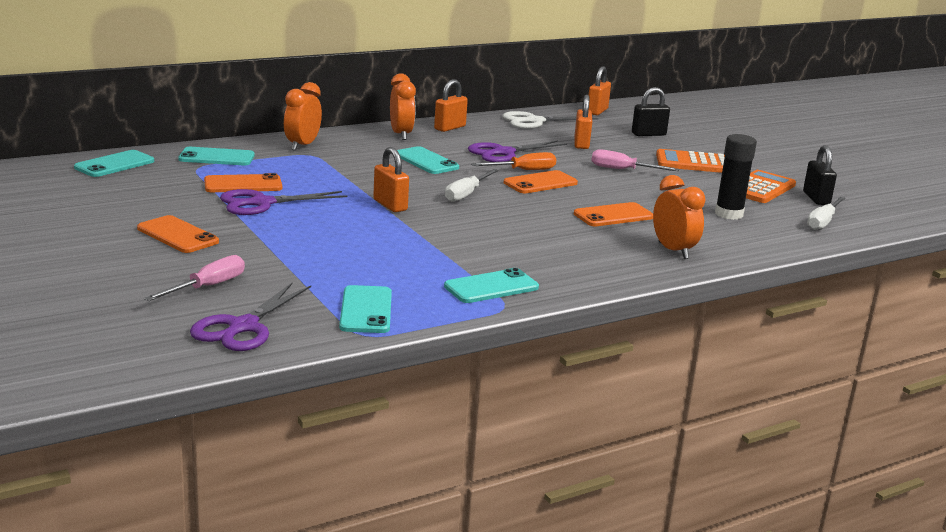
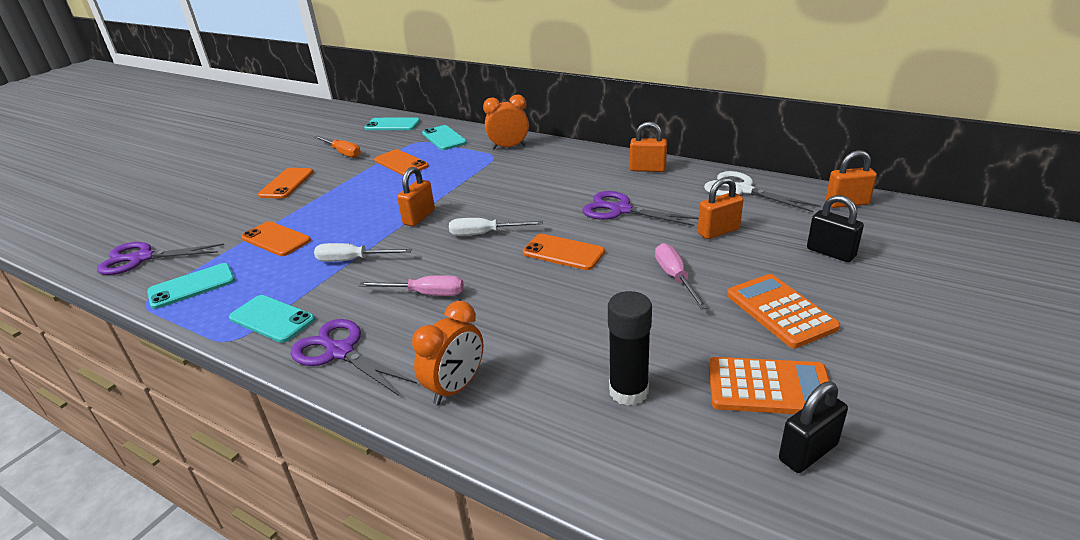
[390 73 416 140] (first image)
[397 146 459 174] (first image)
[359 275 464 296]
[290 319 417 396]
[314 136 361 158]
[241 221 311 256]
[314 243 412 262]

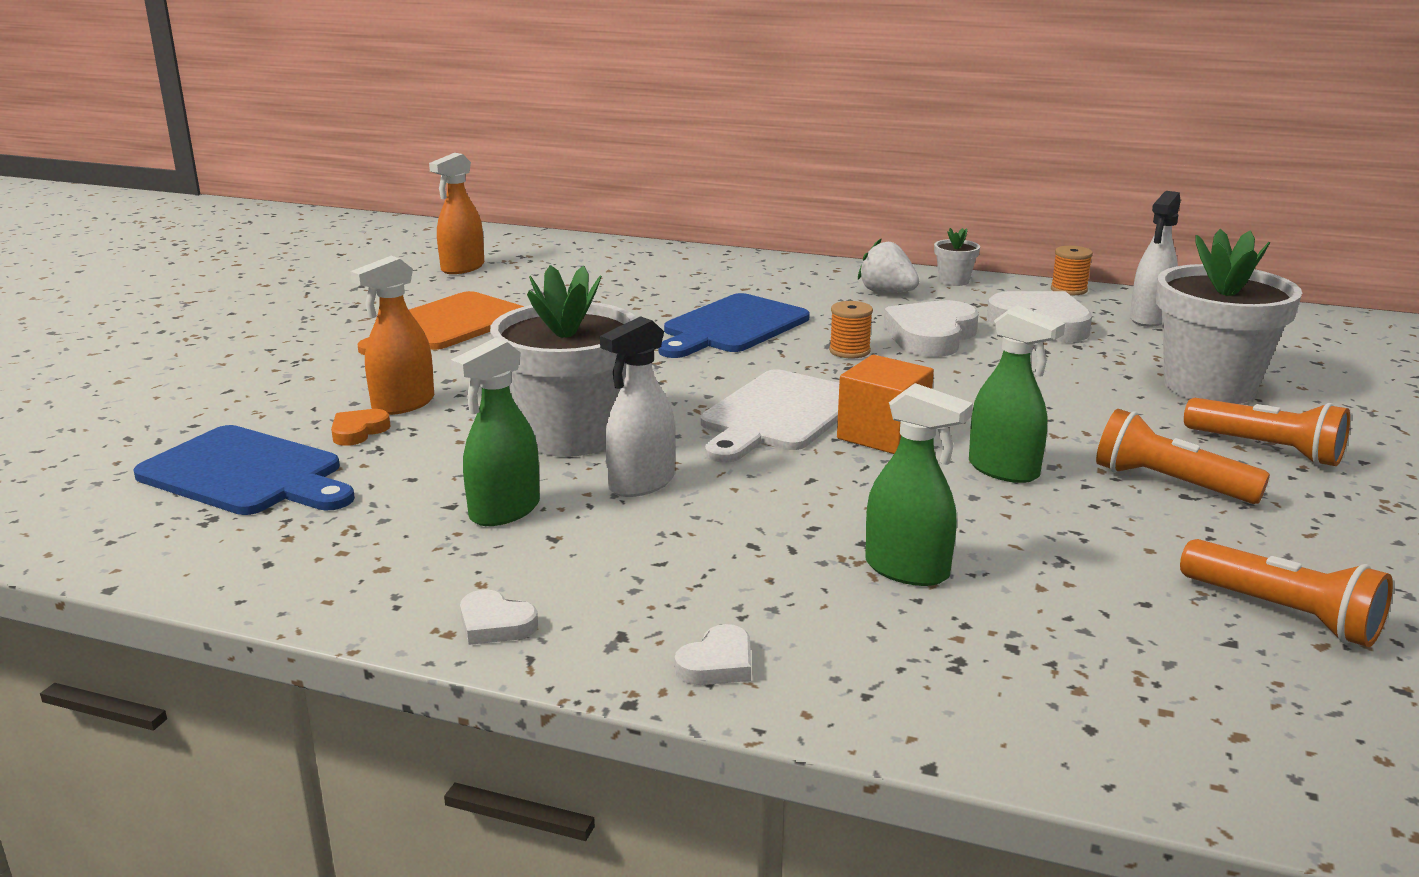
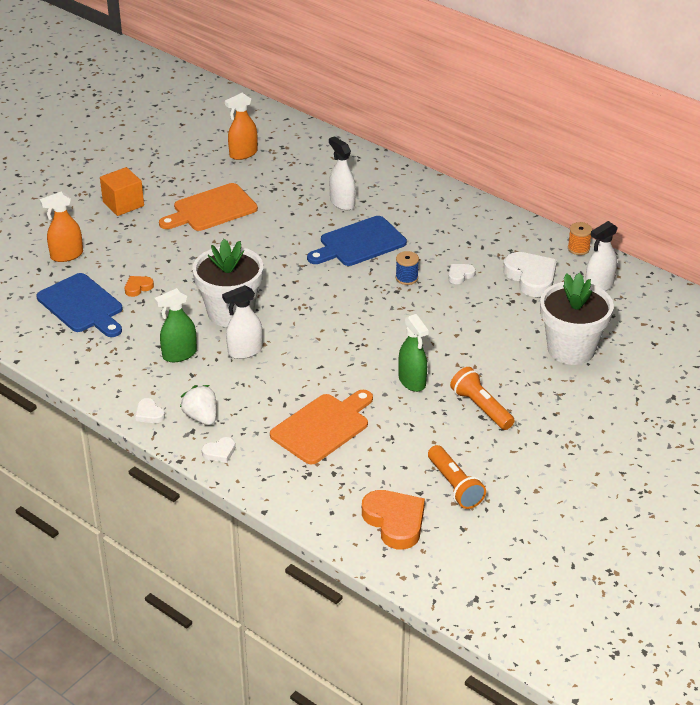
[701 369 839 463] (first image)
[934 228 980 286] (first image)
[1184 398 1350 466] (first image)
[329 136 356 210]
[362 490 425 549]
[40 191 83 262]
[100 167 144 216]
[180 385 217 425]
[270 390 373 465]
[396 251 419 285]
[449 264 476 284]

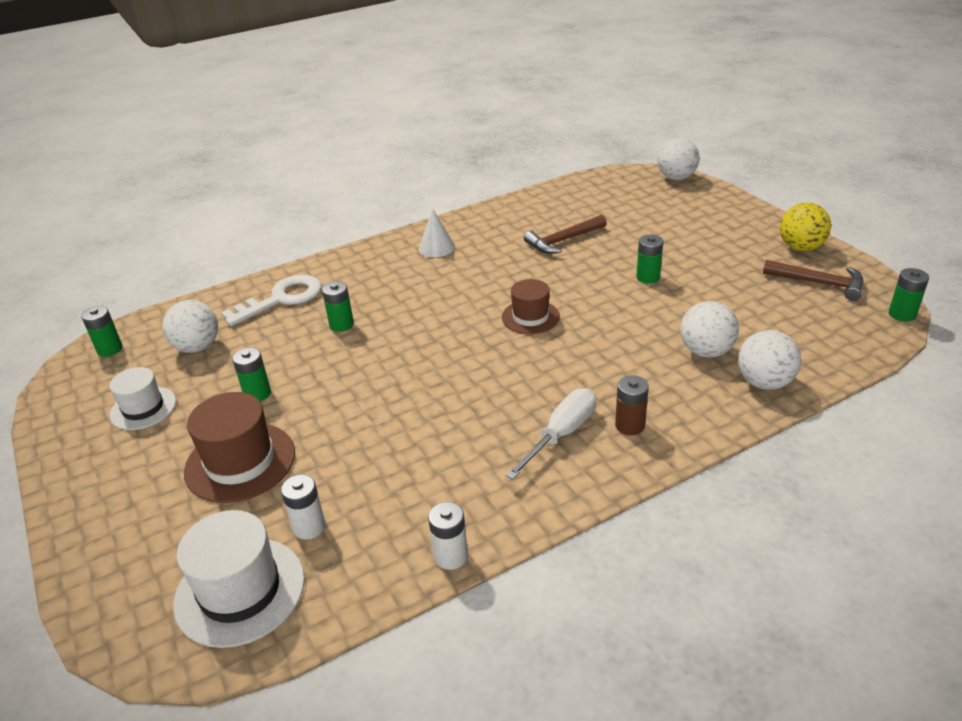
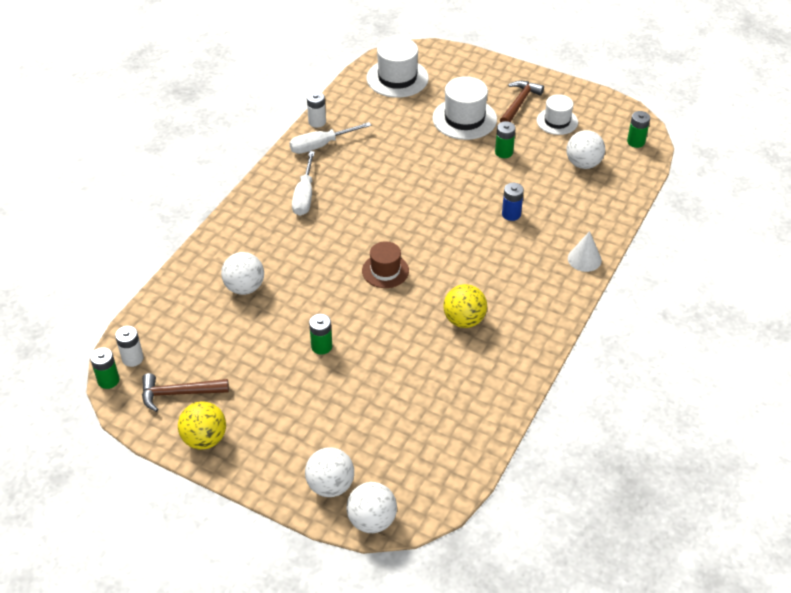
[221 275 322 326] (first image)
[615 375 649 435] (first image)
[289 122 371 154]
[443 284 487 328]
[115 326 144 367]
[568 231 602 272]
[500 81 544 123]
[305 447 354 497]
[432 76 497 140]
[502 183 524 221]

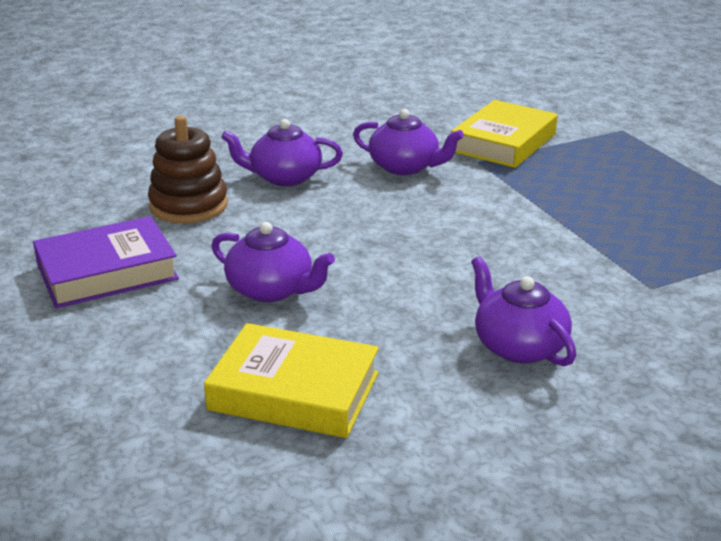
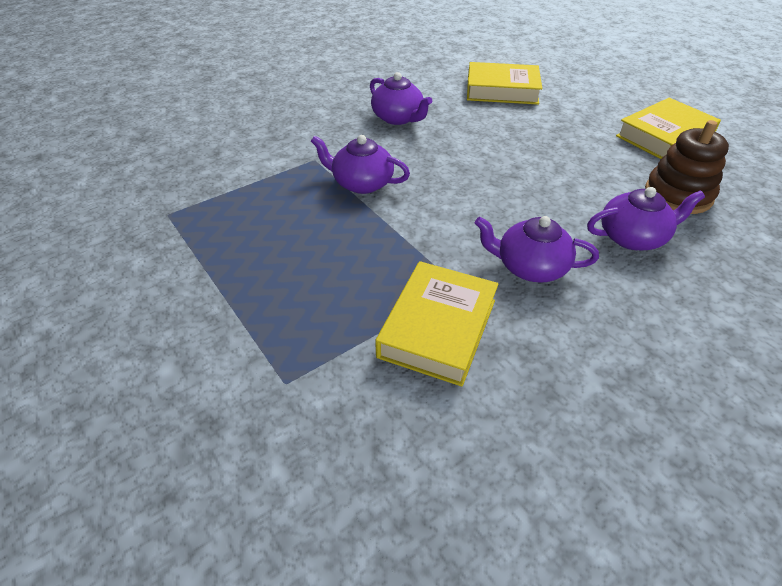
[311 135 410 194]
[616 98 721 159]

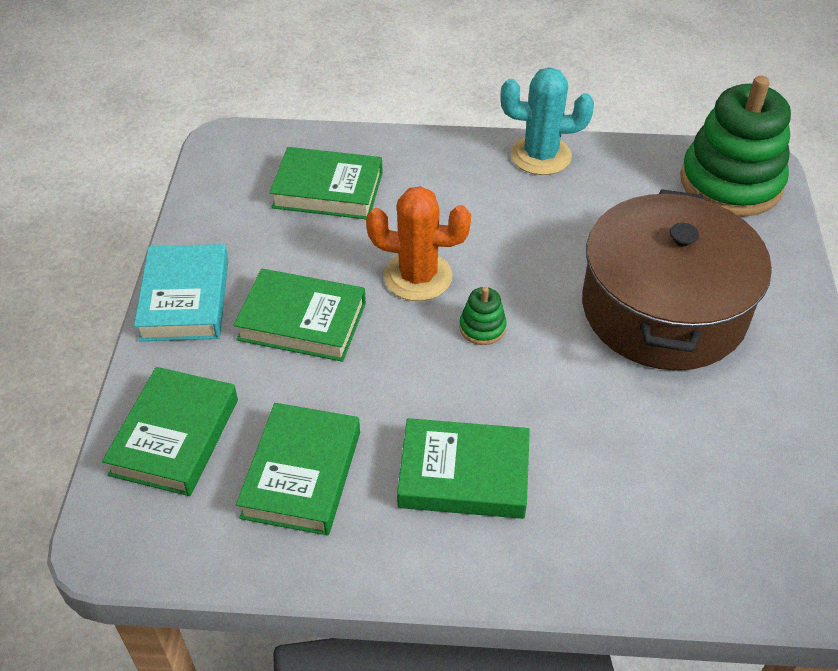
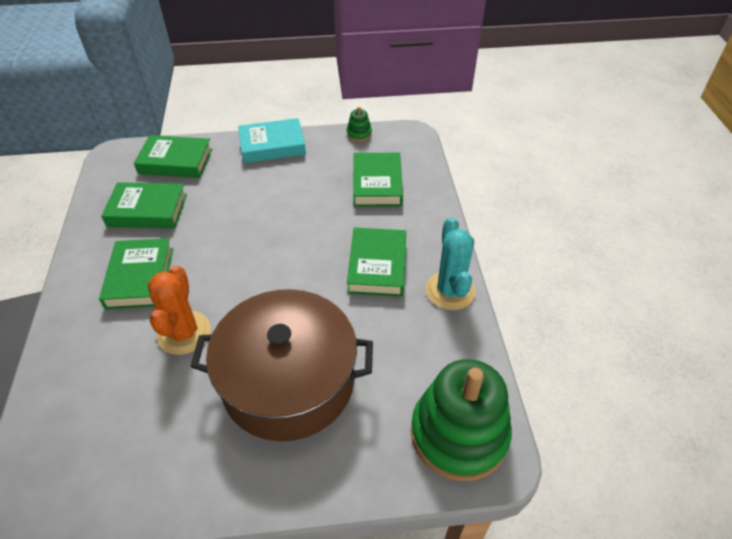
[347 227 406 297]
[148 265 211 355]
[347 107 372 142]

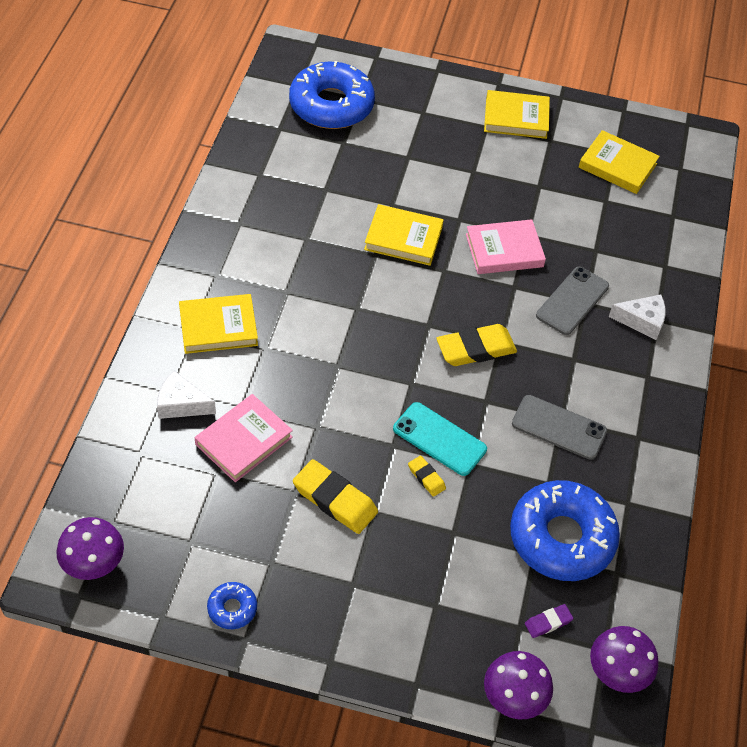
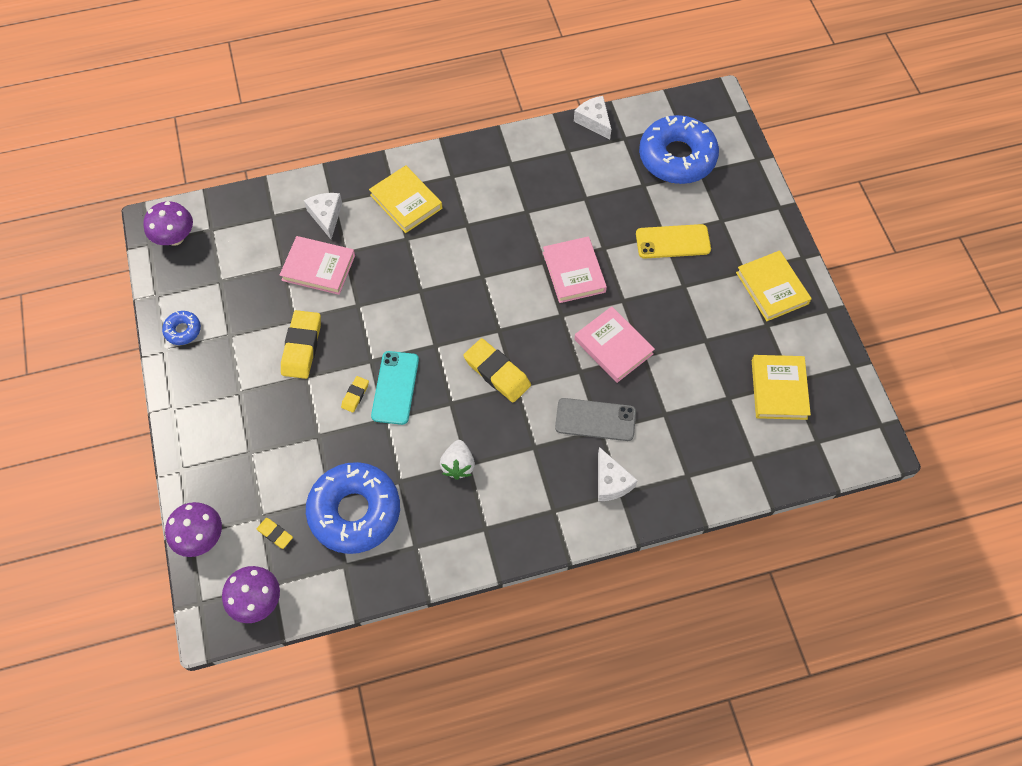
[574 96 611 140]
[636 224 711 259]
[440 440 475 480]
[543 236 607 303]
[257 518 293 549]

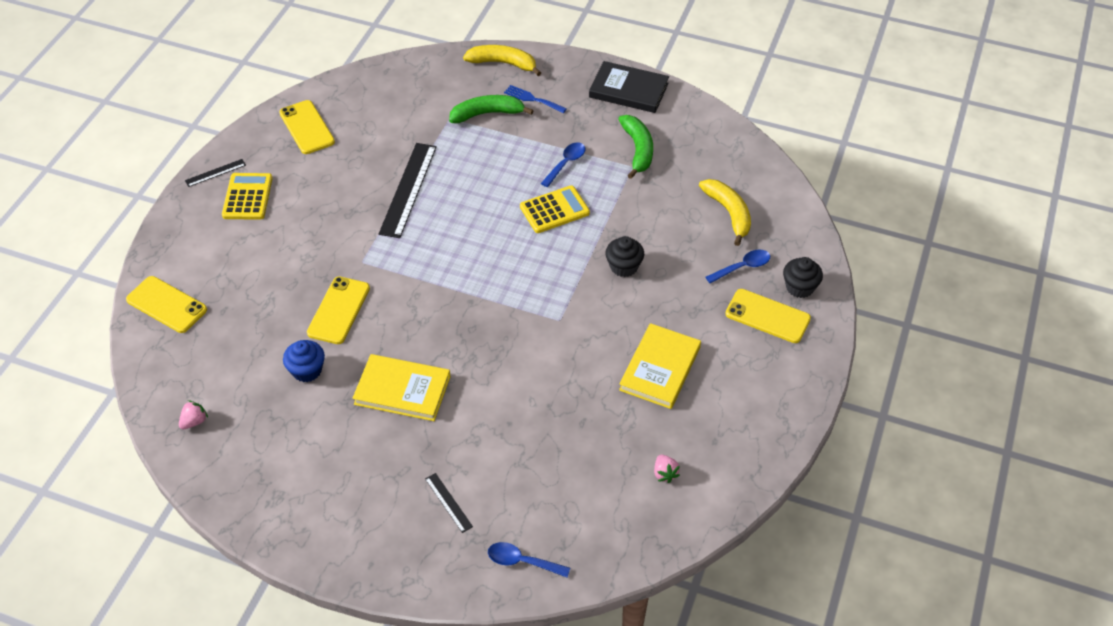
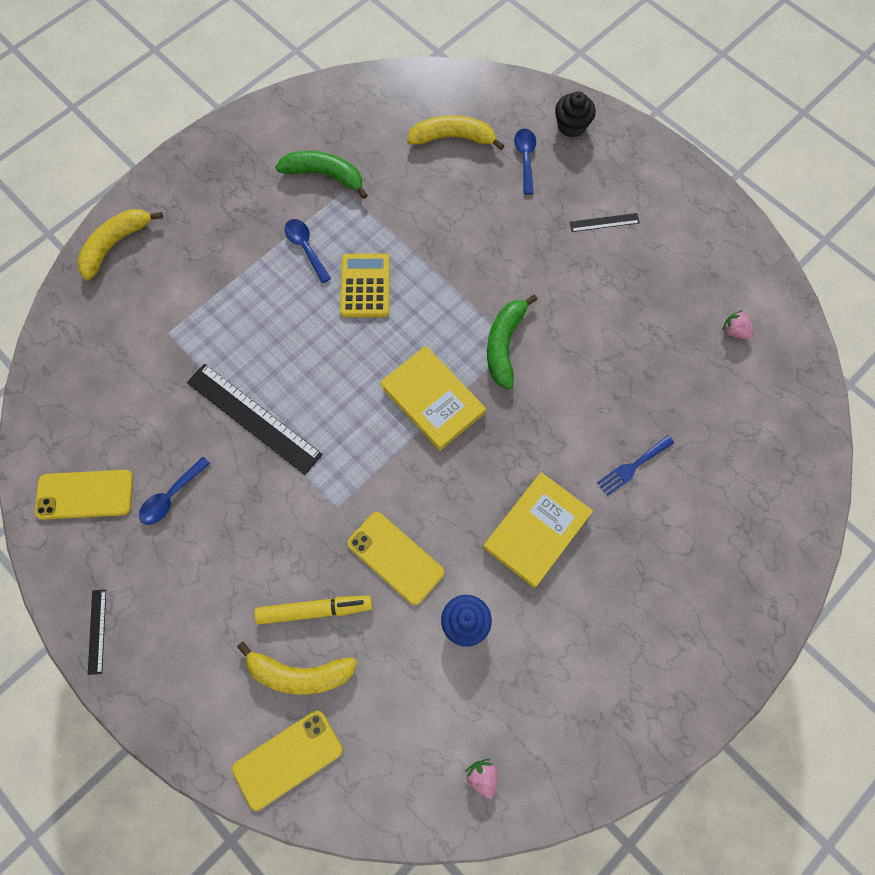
[222 173 273 220] (first image)
[589 61 669 113] (first image)
[605 236 644 277] (first image)
[725 289 811 343] (first image)
[237 642 357 694]
[255 595 373 625]
[570 213 640 232]
[487 294 538 389]
[139 457 210 525]
[597 435 674 496]
[380 346 486 451]
[722 310 753 340]

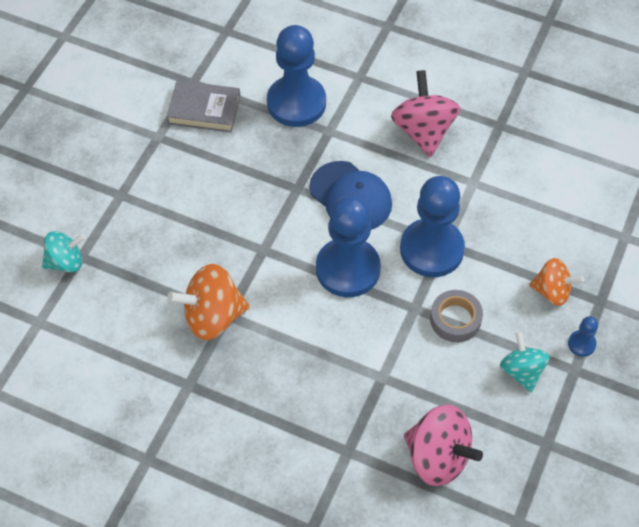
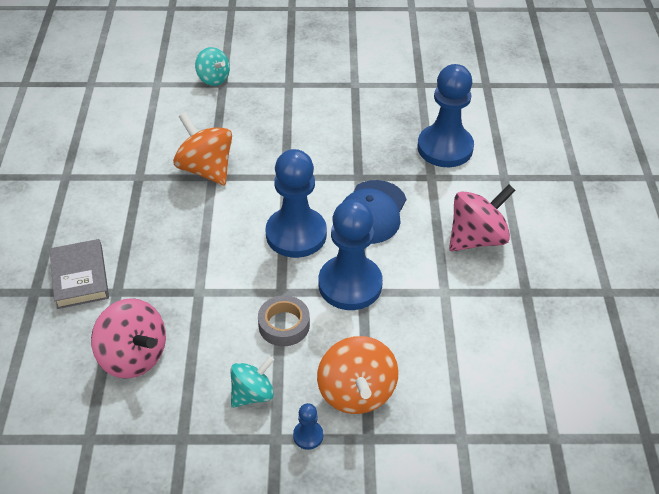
[49 239 109 309]
[91 298 166 379]
[317 336 399 414]

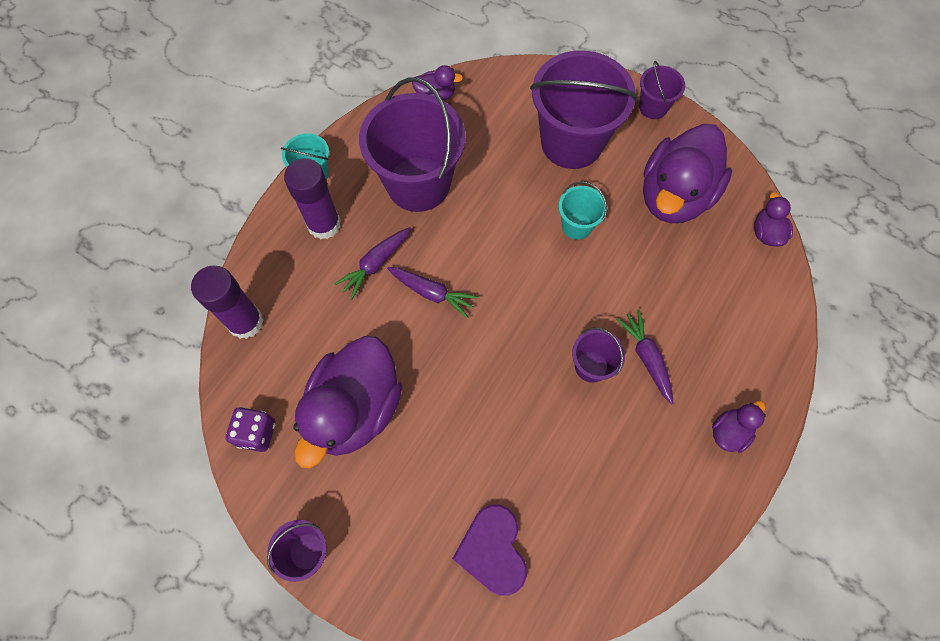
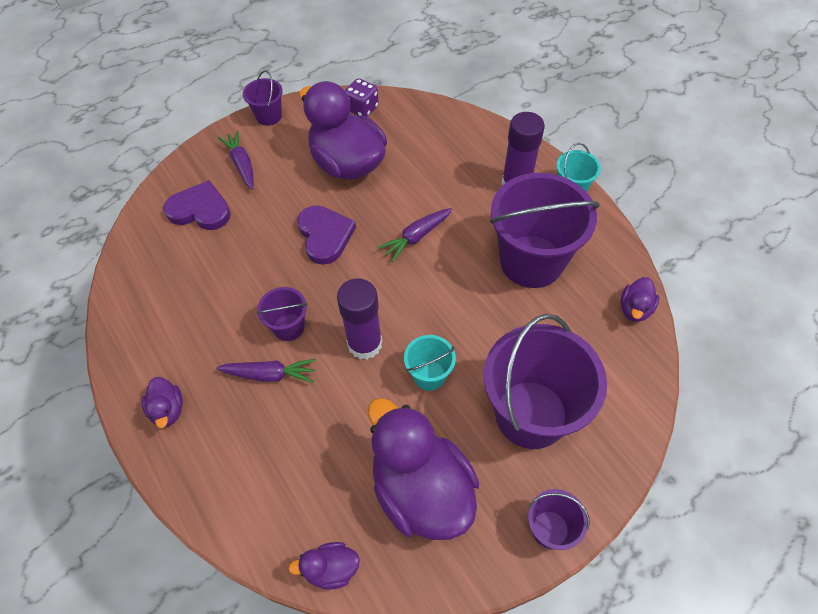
[297 205 356 265]
[337 278 382 360]
[218 131 254 190]
[288 542 360 590]

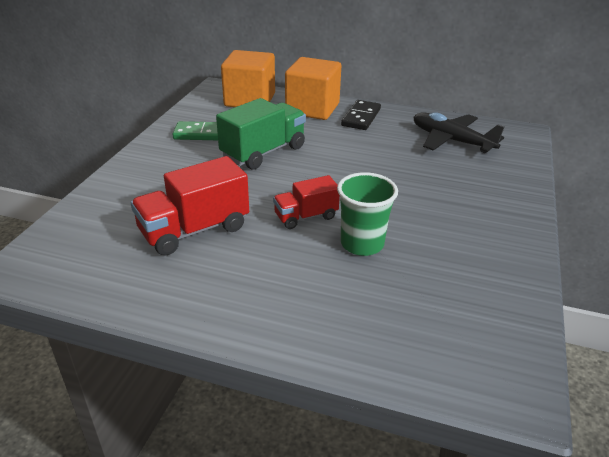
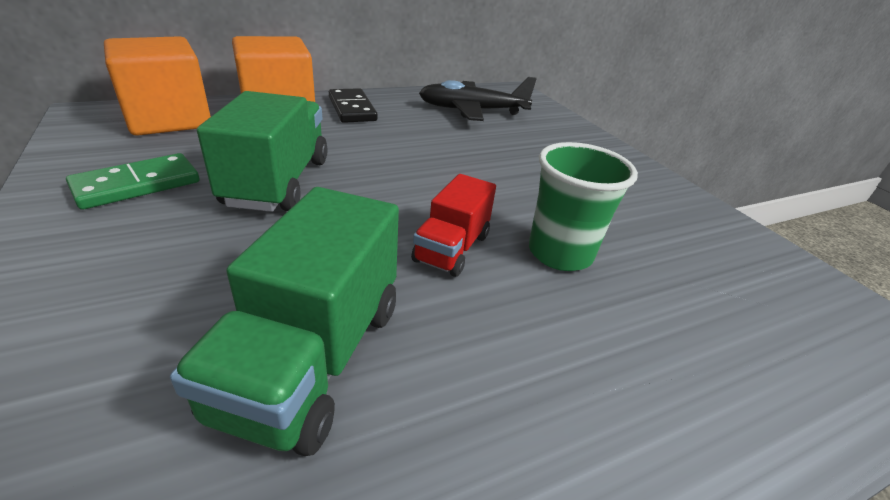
[170 187 399 456]

